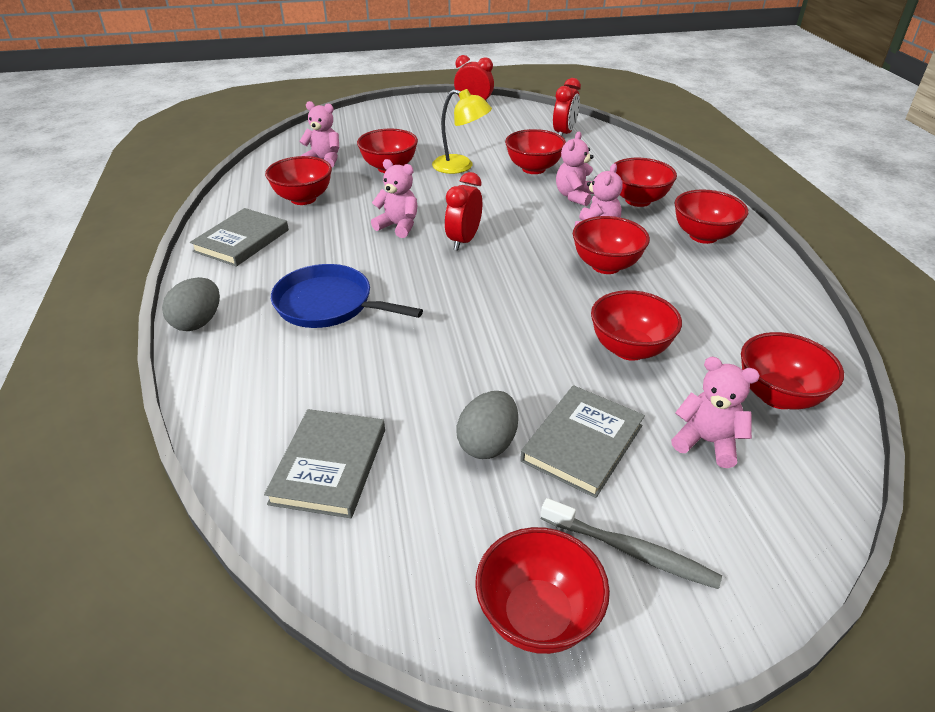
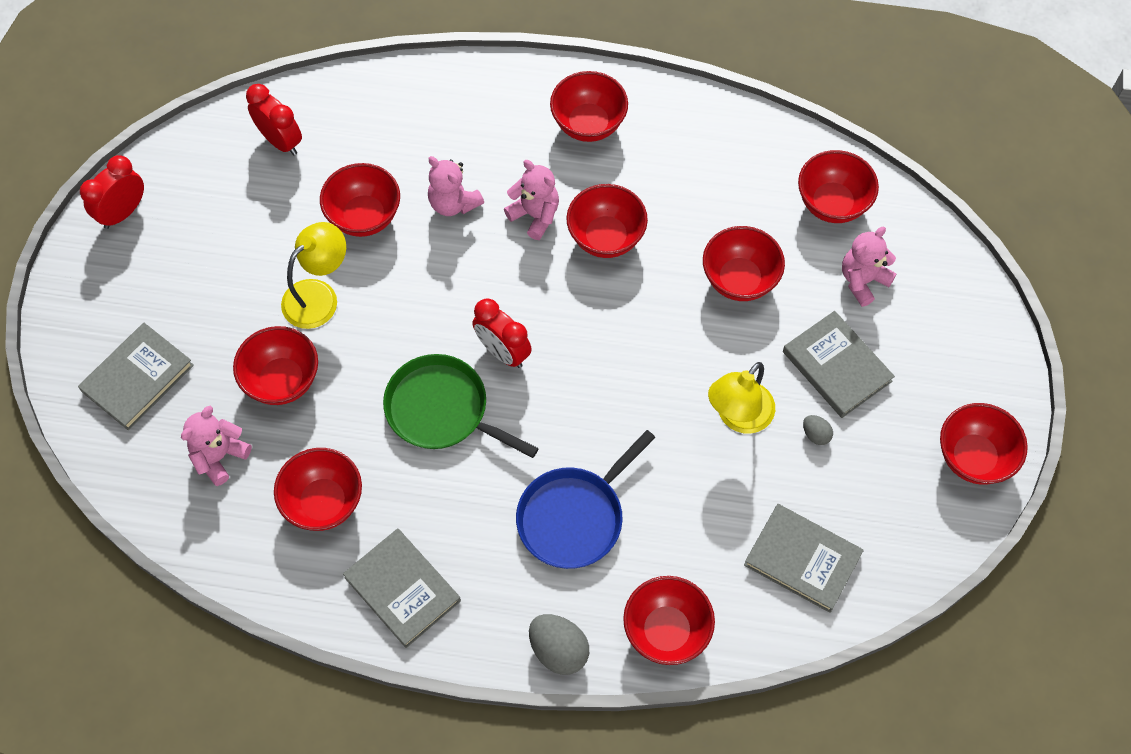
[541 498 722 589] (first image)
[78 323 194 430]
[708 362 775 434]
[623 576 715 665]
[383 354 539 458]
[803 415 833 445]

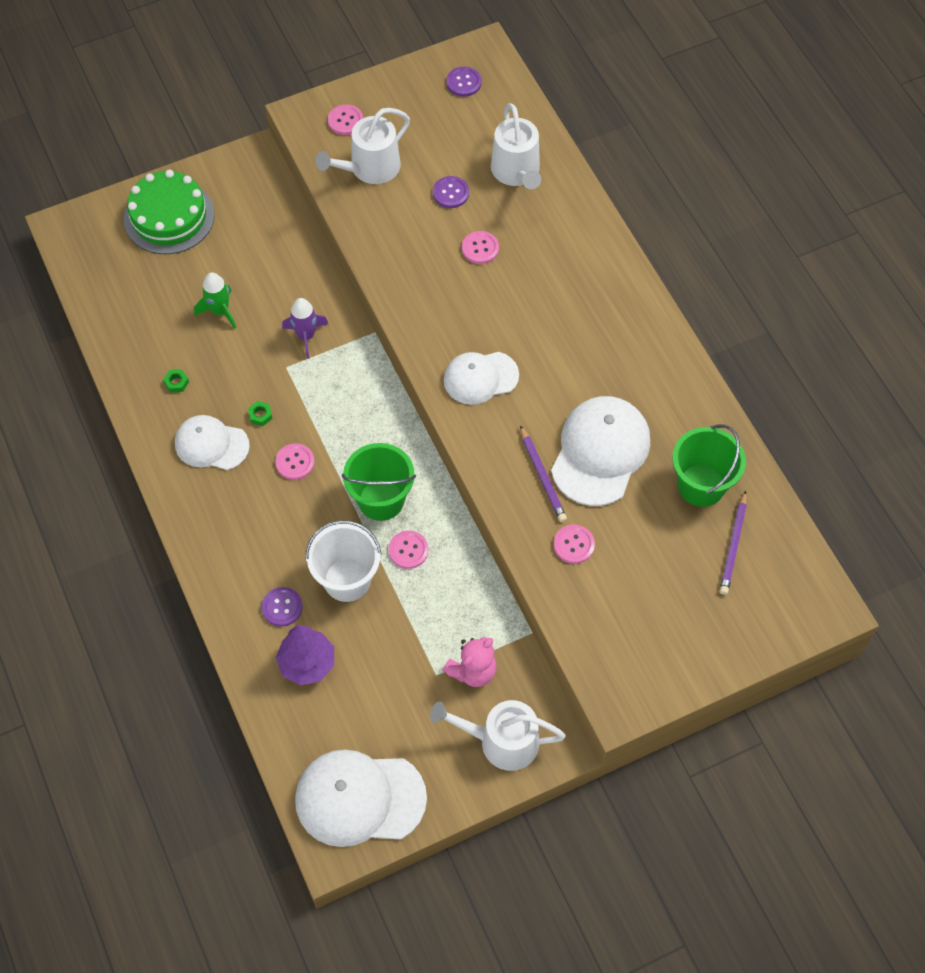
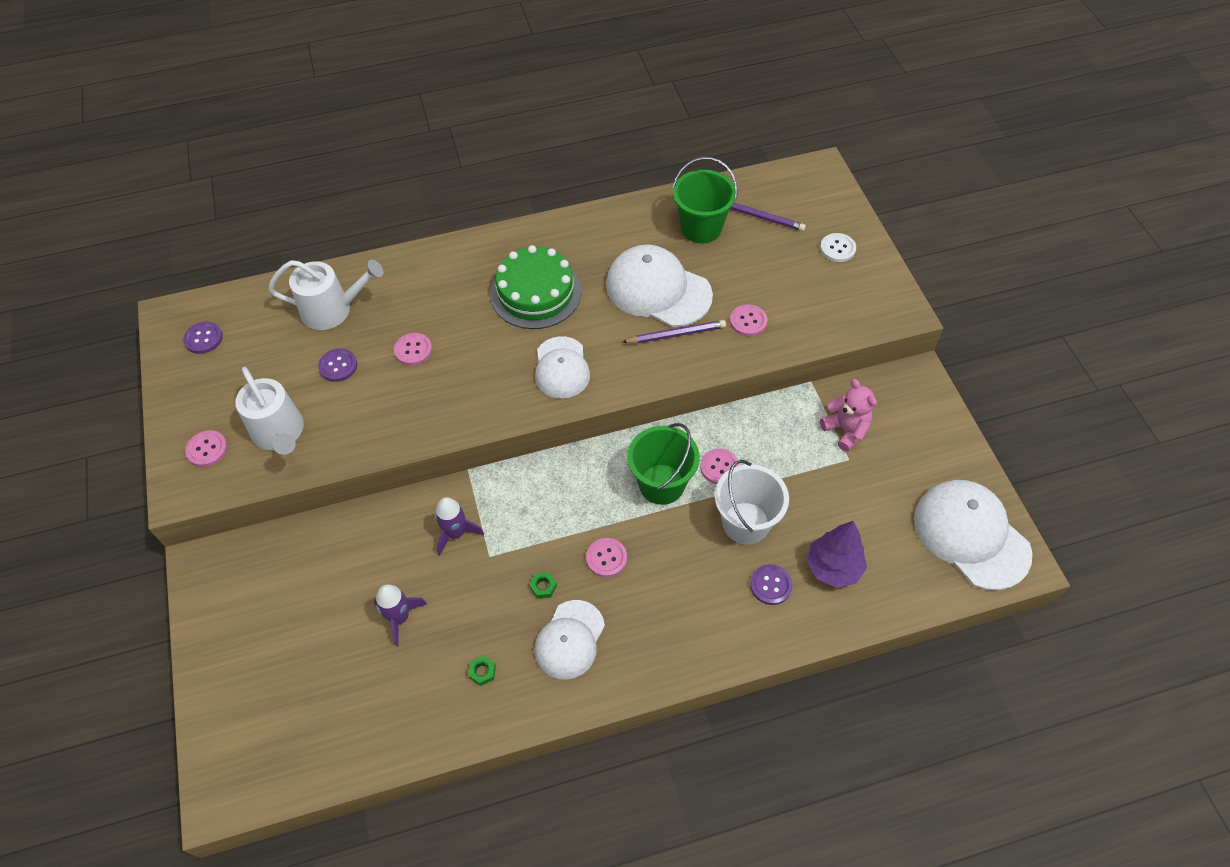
[430 700 566 771] (first image)
[820 233 856 262]
[490 245 581 329]
[374 584 427 646]
[914 480 1033 590]

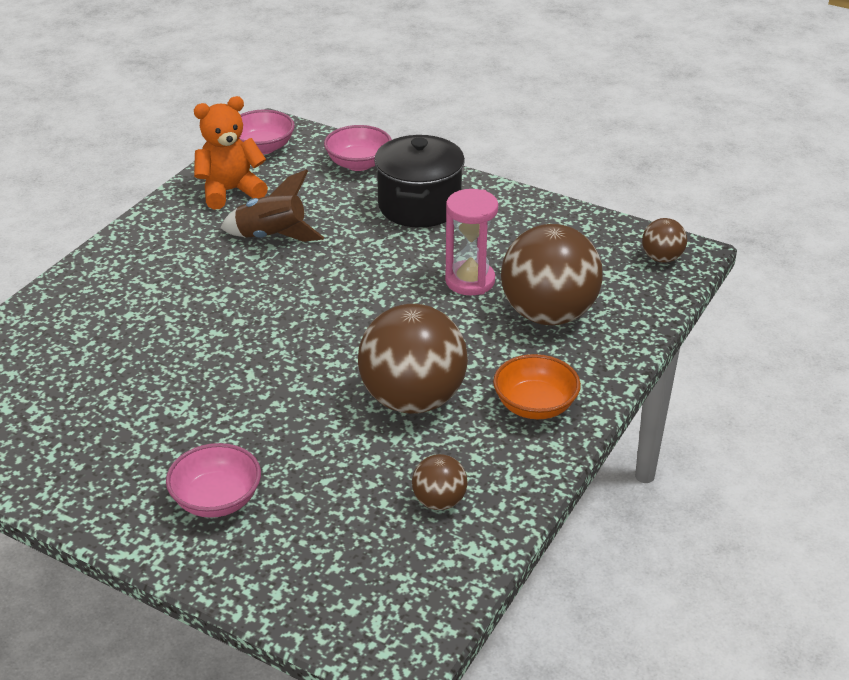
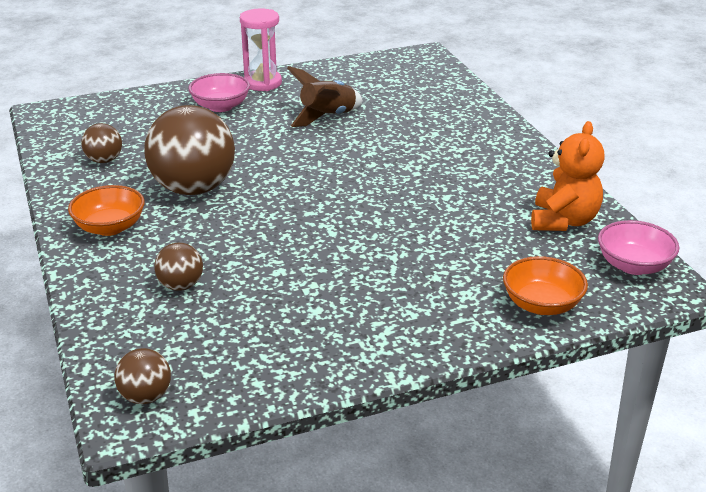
[374 135 465 228] (first image)
[287 66 363 127]
[240 8 282 91]
[503 256 588 315]
[154 243 203 291]

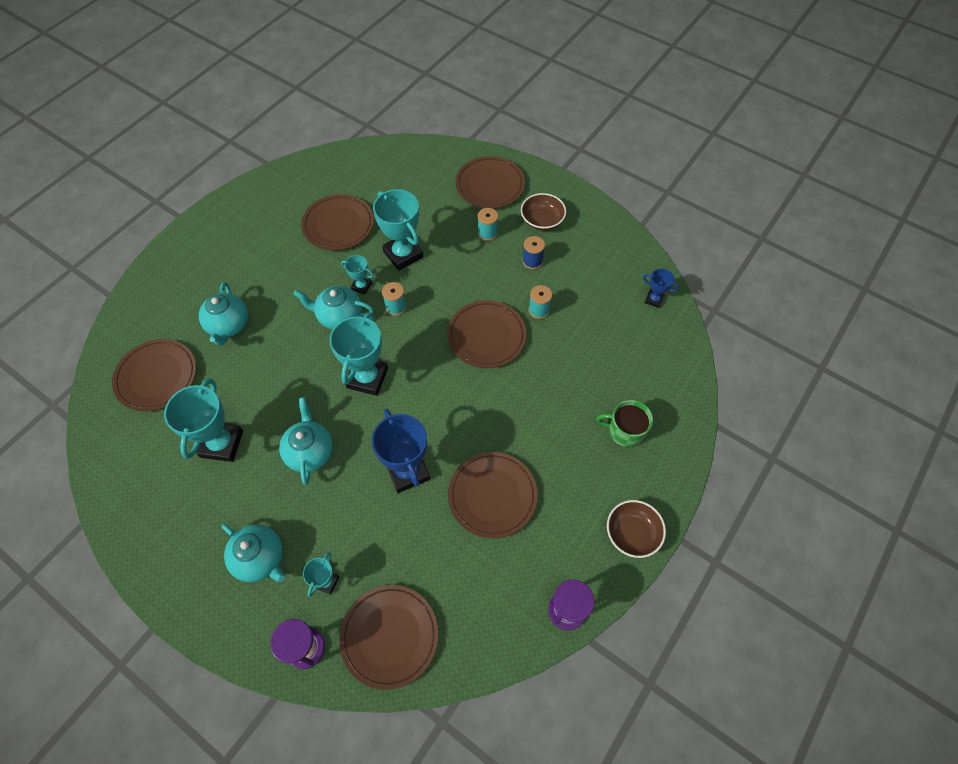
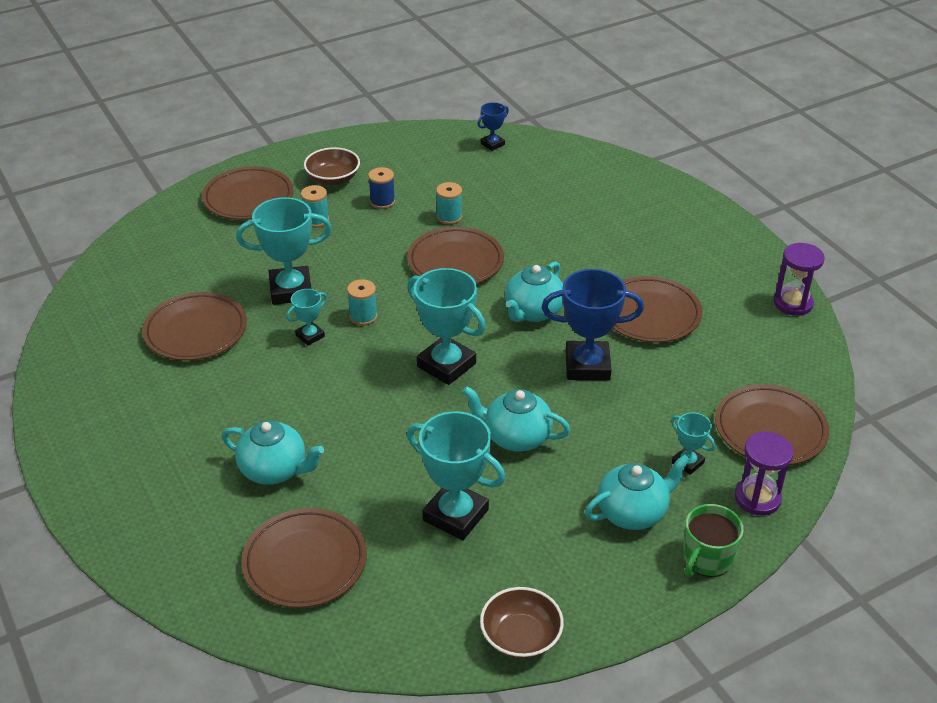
[505 261 563 322]
[683 504 744 577]
[480 587 564 659]

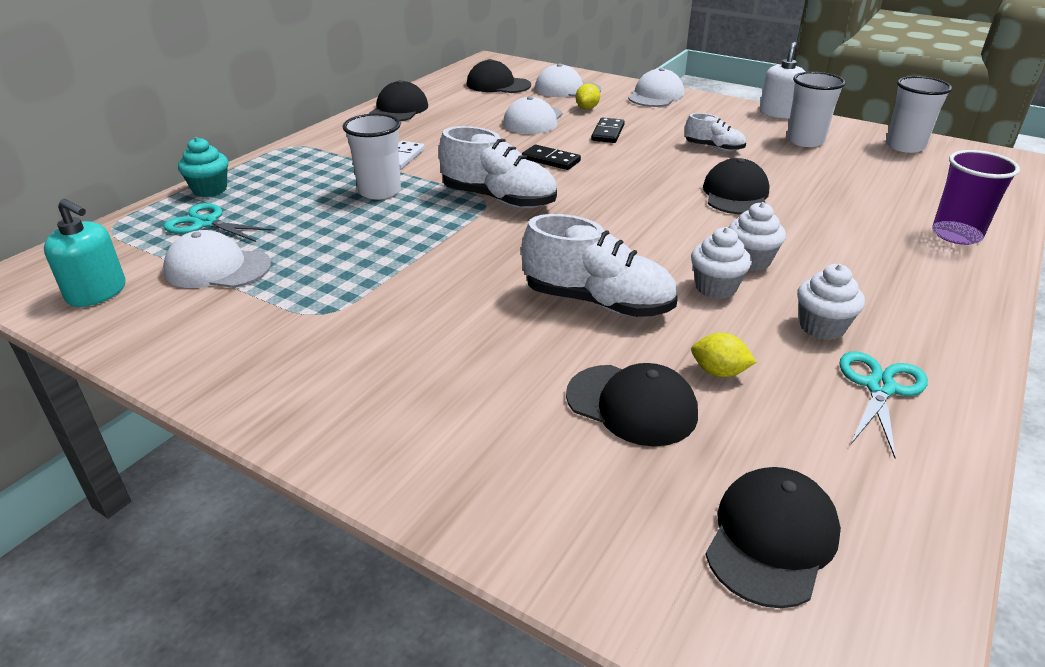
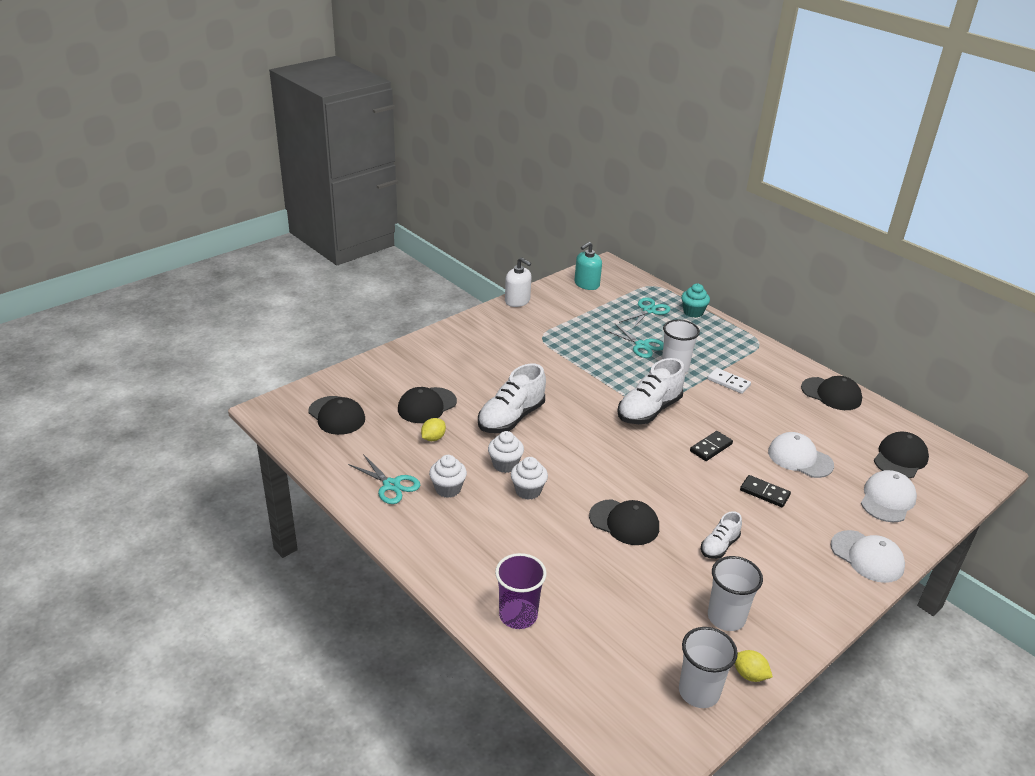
[163 230 271 288] (first image)
[605 323 664 358]
[735 650 773 682]
[505 257 531 307]

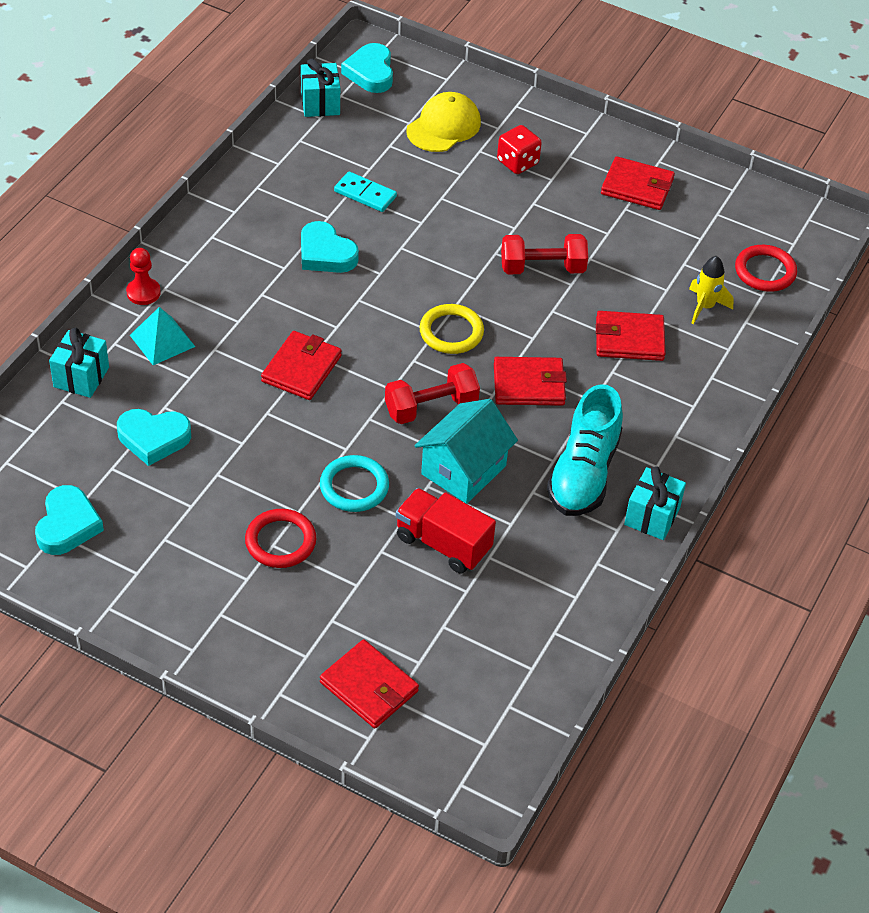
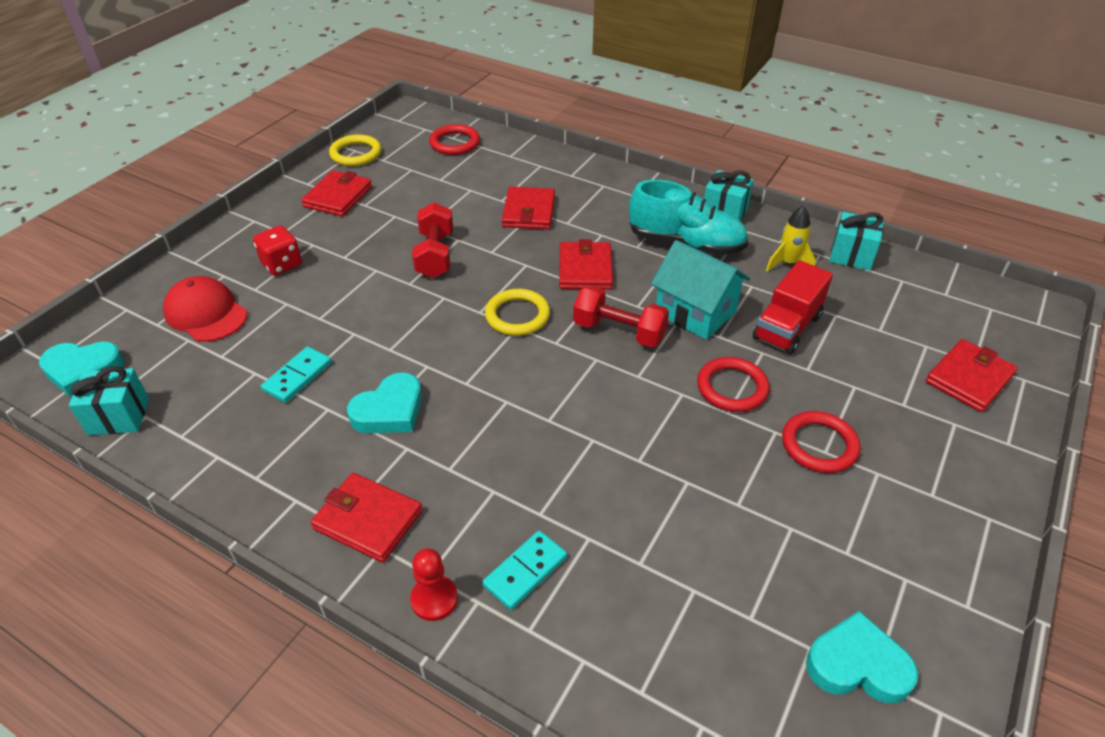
[117 409 191 466] (first image)
[329 134 381 166]
[829 212 884 270]
[311 473 422 563]
[766 205 816 272]
[483 531 567 610]
[697 357 770 412]
[163 276 247 342]
[573 286 669 348]

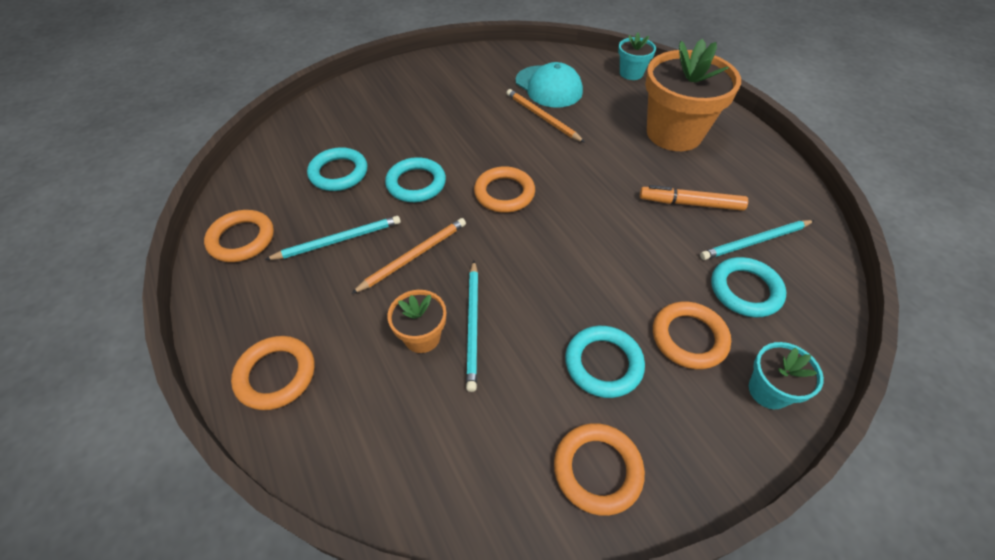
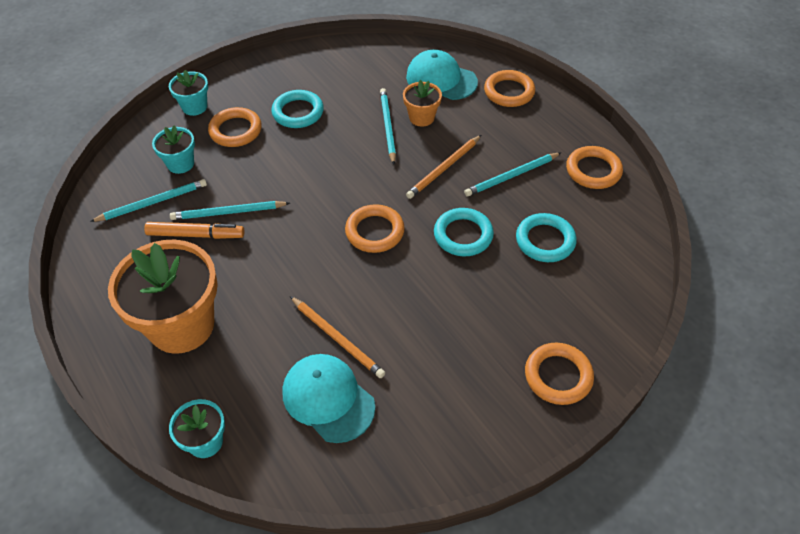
[170 201 290 220]
[406 50 478 100]
[525 343 594 405]
[152 125 195 174]

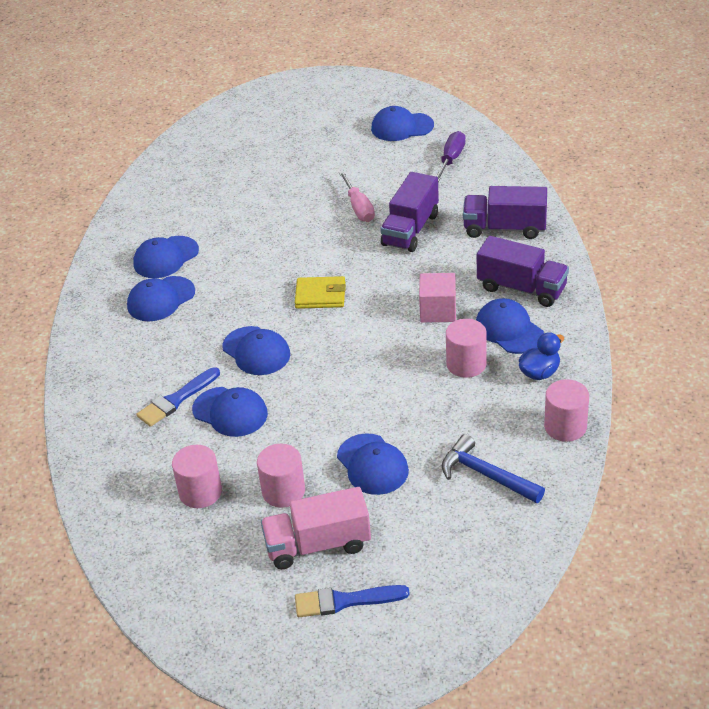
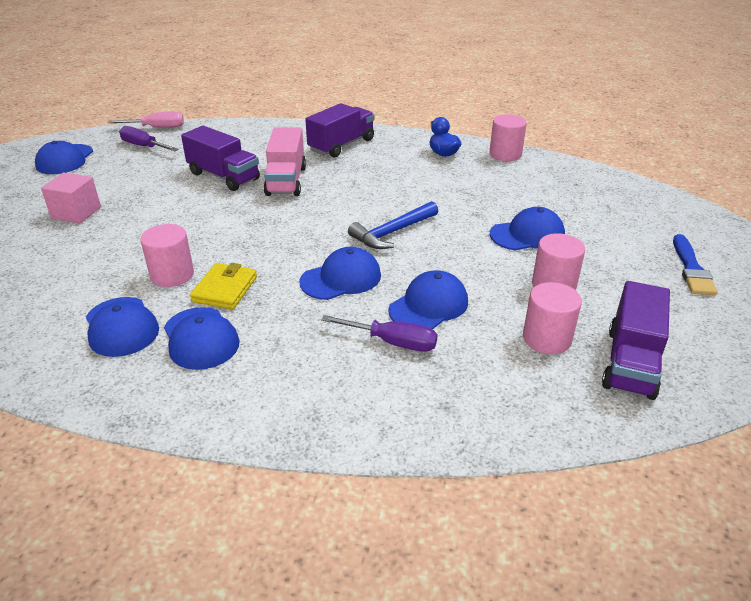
[476 298 544 354] (first image)
[264 127 306 196]
[190 263 257 309]
[108 112 184 128]
[41 173 101 223]
[348 201 438 249]
[140 224 194 287]
[602 281 670 400]
[321 315 438 352]

